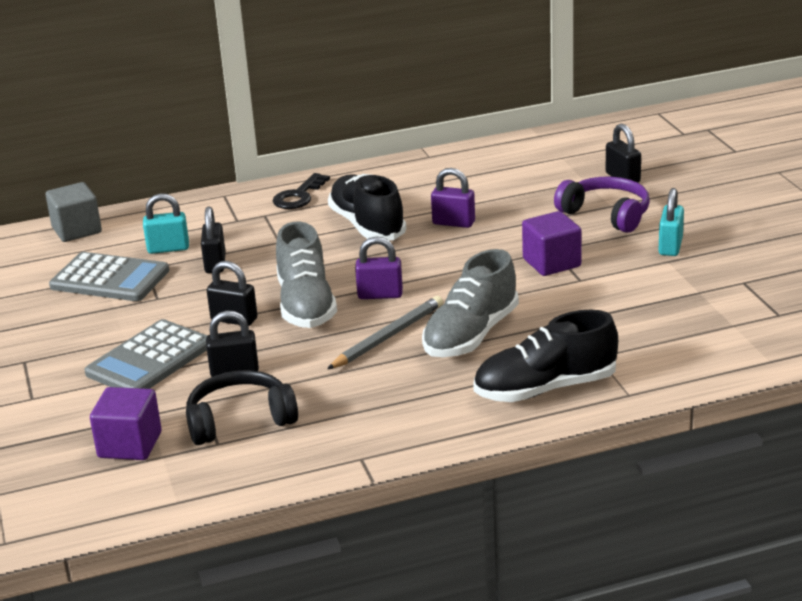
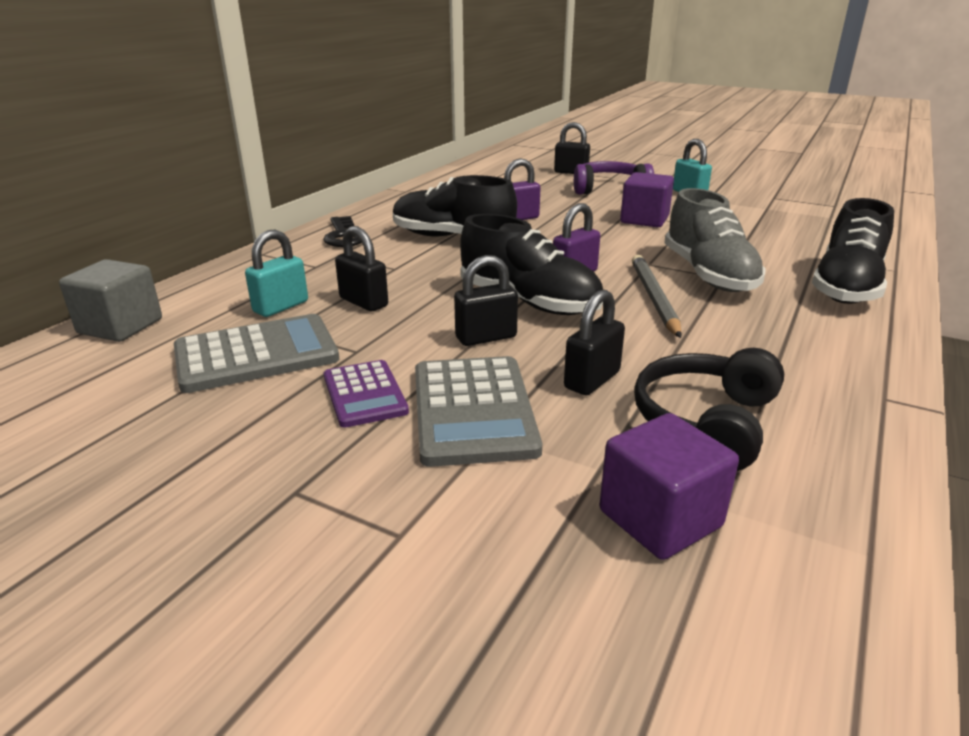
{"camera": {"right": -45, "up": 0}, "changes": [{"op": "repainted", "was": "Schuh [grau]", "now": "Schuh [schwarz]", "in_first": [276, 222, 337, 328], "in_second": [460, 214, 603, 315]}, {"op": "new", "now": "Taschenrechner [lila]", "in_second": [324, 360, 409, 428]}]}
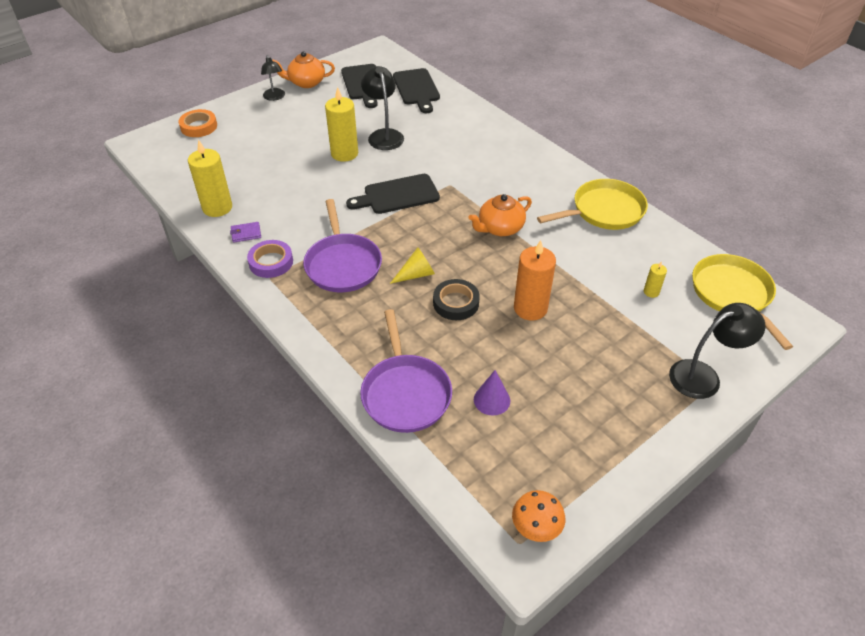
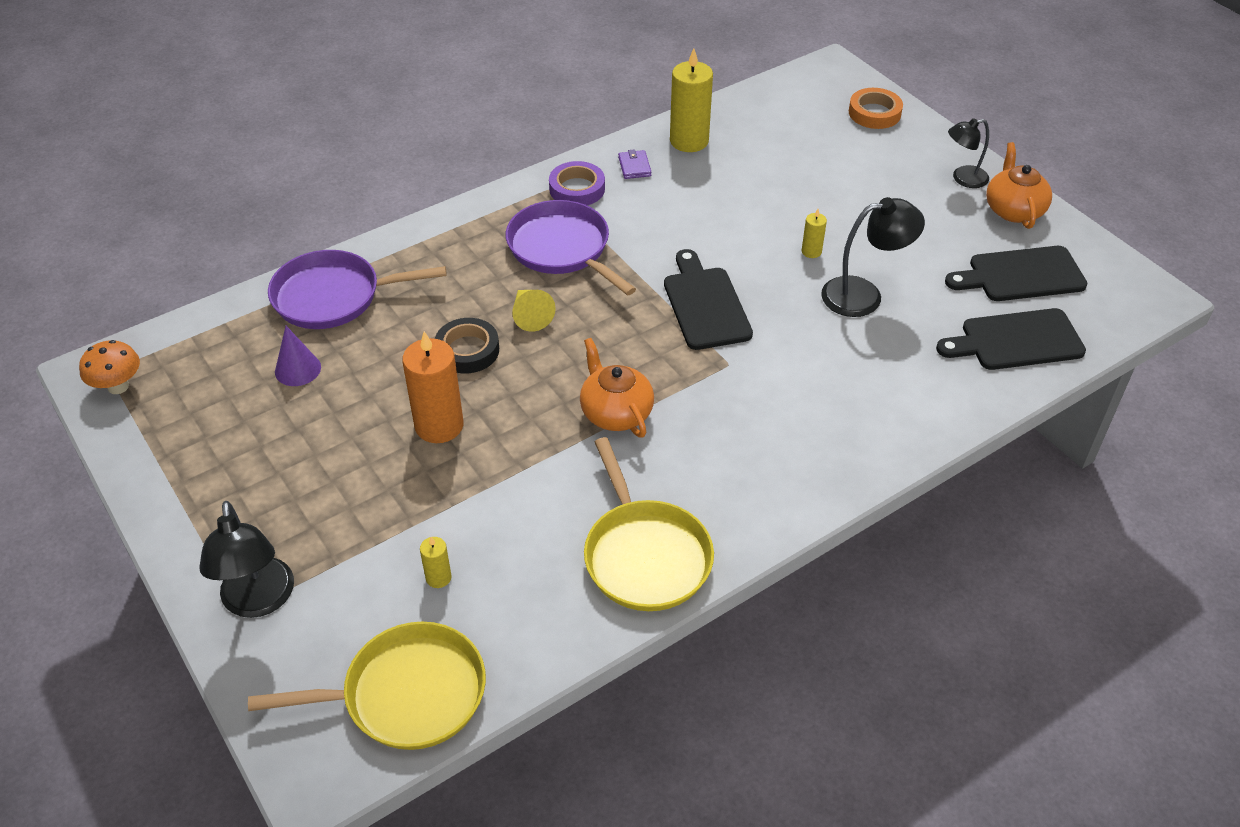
{"camera": {"right": 95, "up": 0}, "changes": [{"op": "scaled", "was": "Kerze [gelb]", "in_first": [325, 87, 358, 162], "in_second": [801, 209, 827, 258], "ratio": 0.48}, {"op": "rotated", "was": "Pfanne [lila]", "in_first": [303, 199, 382, 292], "in_second": [506, 200, 636, 295], "clockwise": 60}]}
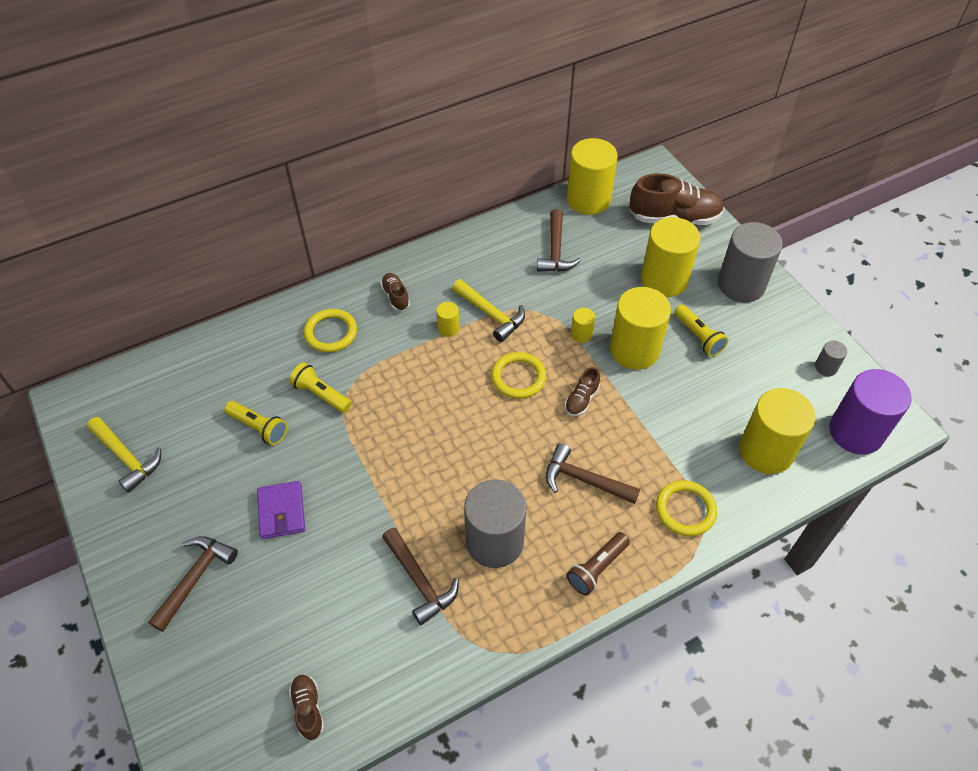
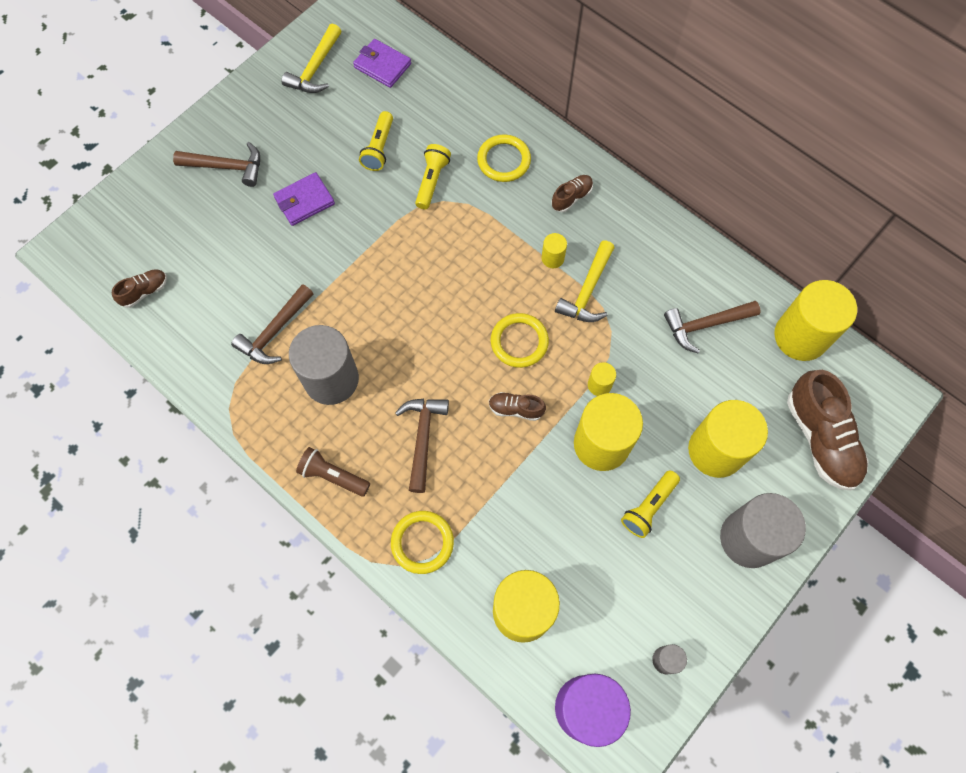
{"camera": {"right": 70, "up": 15}, "changes": [{"op": "new", "now": "Geldbörse [lila]", "in_second": [353, 39, 411, 88]}]}
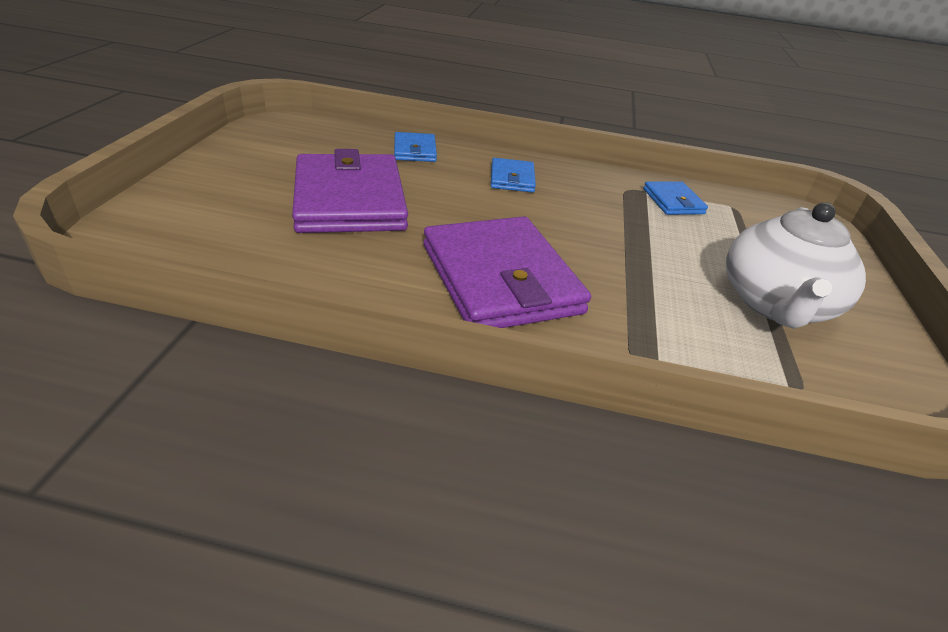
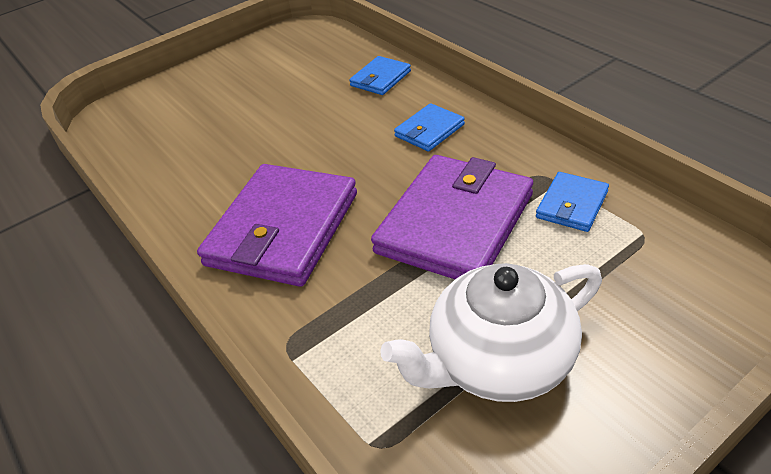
{"camera": {"right": 50, "up": 5}, "changes": [{"op": "shifted", "was": "Geldbörse [lila]", "in_first": [292, 149, 408, 233], "in_second": [371, 155, 533, 279]}]}
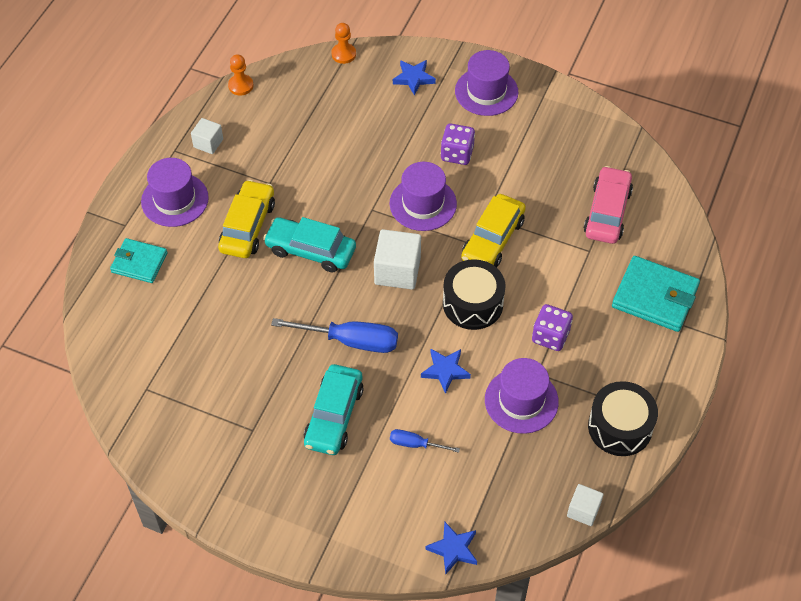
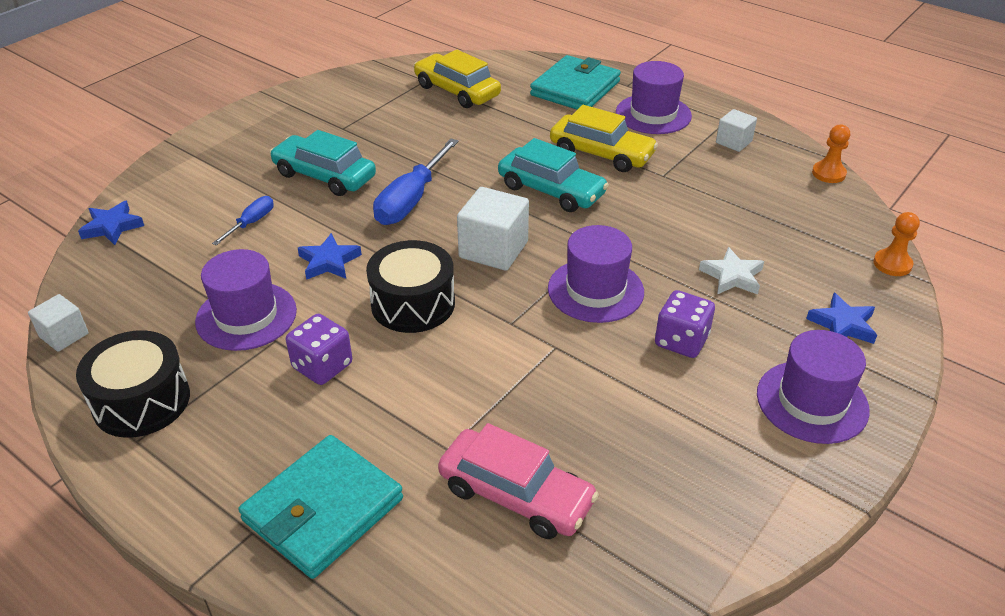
{"camera": {"right": 105, "up": -15}, "changes": [{"op": "shifted", "was": "Auto [gelb]", "in_first": [461, 194, 526, 268], "in_second": [414, 50, 501, 108]}, {"op": "rotated", "was": "Auto [türkis]", "in_first": [263, 217, 356, 272], "in_second": [498, 138, 609, 212], "clockwise": 90}, {"op": "scaled", "was": "Geldbörse [türkis]", "in_first": [110, 238, 168, 283], "in_second": [530, 55, 621, 110], "ratio": 1.55}, {"op": "new", "now": "Stern [weiß]", "in_second": [699, 247, 764, 295]}]}
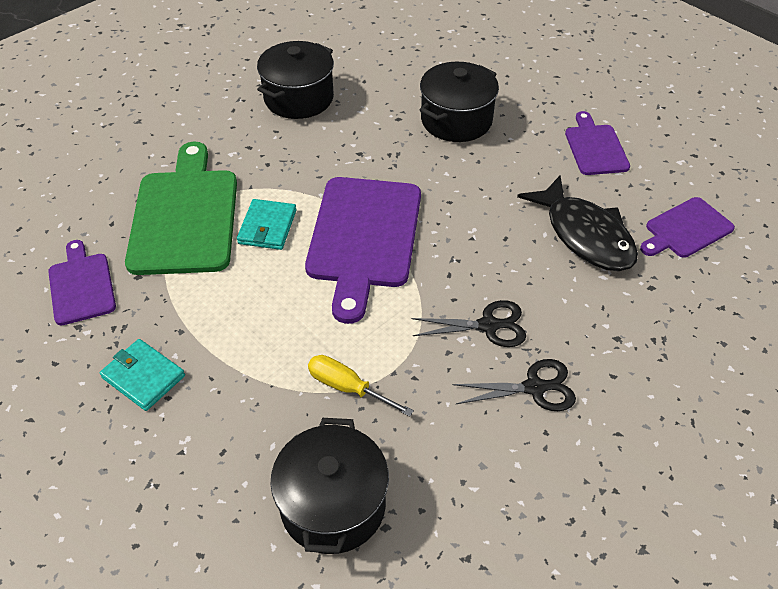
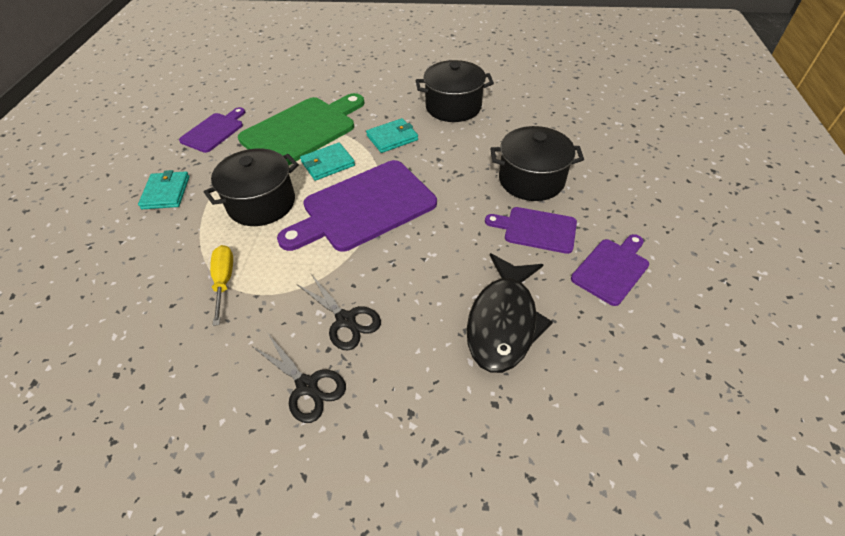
{"camera": {"right": 50, "up": 0}, "changes": [{"op": "shifted", "was": "Schneidebrett [lila]", "in_first": [640, 197, 735, 258], "in_second": [485, 207, 577, 254]}, {"op": "shifted", "was": "Kochtopf [schwarz]", "in_first": [270, 418, 389, 554], "in_second": [204, 149, 299, 226]}, {"op": "new", "now": "Geldbörse [türkis]", "in_second": [366, 118, 418, 153]}]}
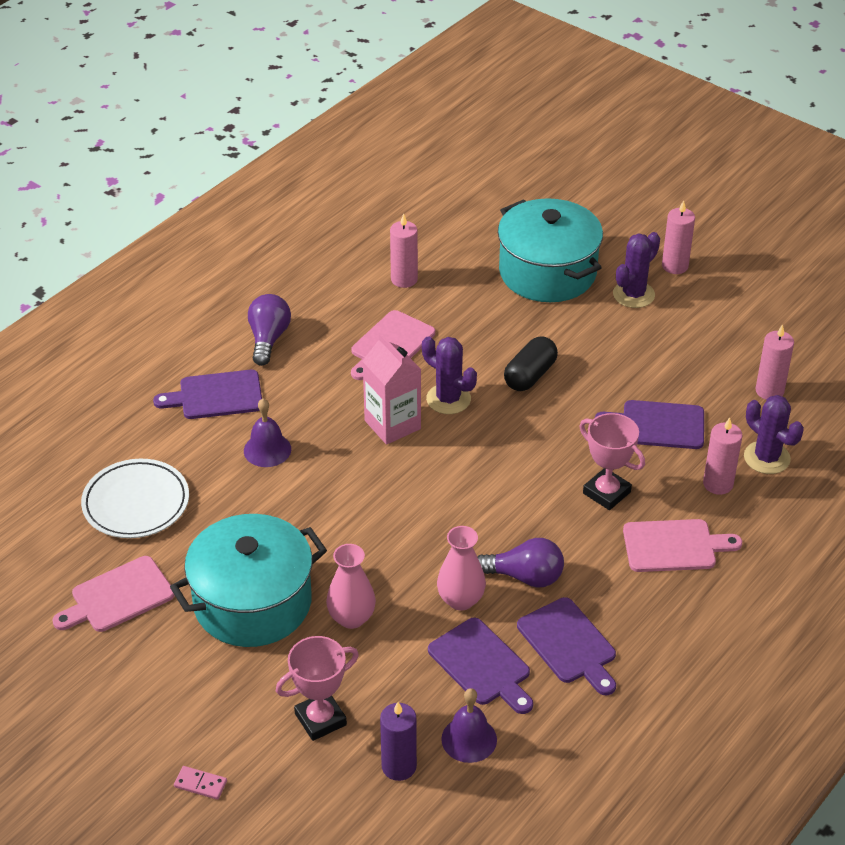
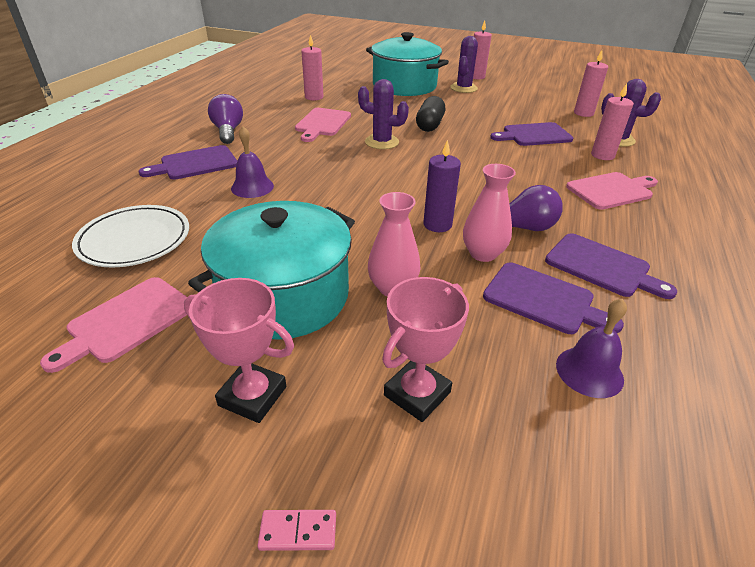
{"camera": {"right": -20, "up": -5}, "changes": [{"op": "gone", "was": "Getränkekarton [rosa]", "in_first": [363, 333, 421, 445]}, {"op": "shifted", "was": "Pokal [rosa]", "in_first": [579, 413, 645, 510], "in_second": [184, 278, 294, 423]}, {"op": "shifted", "was": "Kerze [lila]", "in_first": [380, 702, 417, 781], "in_second": [423, 140, 461, 232]}]}
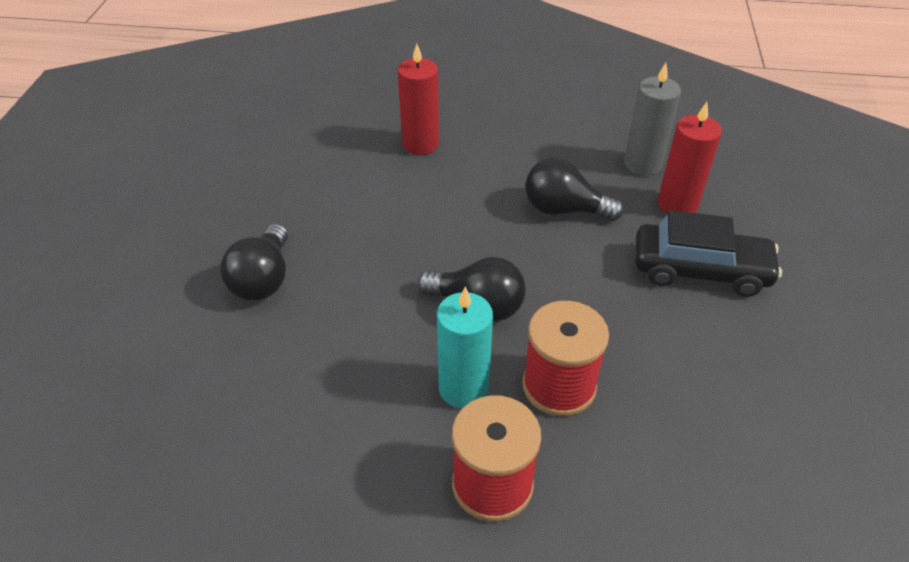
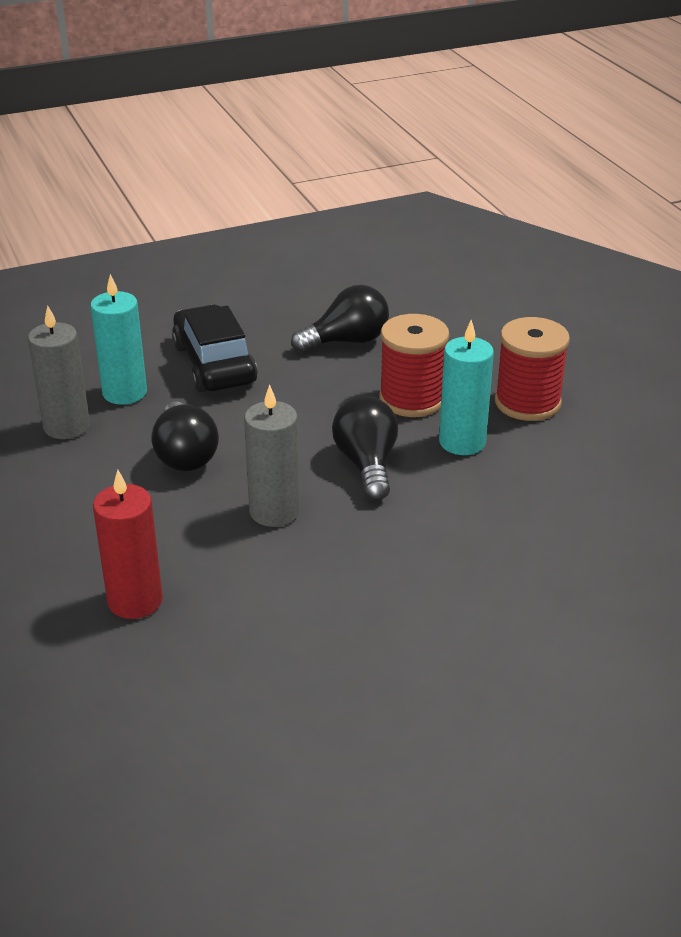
{"camera": {"right": -120, "up": -10}, "changes": [{"op": "repainted", "was": "Kerze [rot]", "now": "Kerze [türkis]", "in_first": [658, 102, 722, 214], "in_second": [90, 274, 147, 405]}, {"op": "shifted", "was": "Glühbirne [schwarz]", "in_first": [221, 224, 288, 300], "in_second": [291, 285, 389, 352]}, {"op": "new", "now": "Kerze [grau]", "in_second": [244, 385, 300, 527]}]}
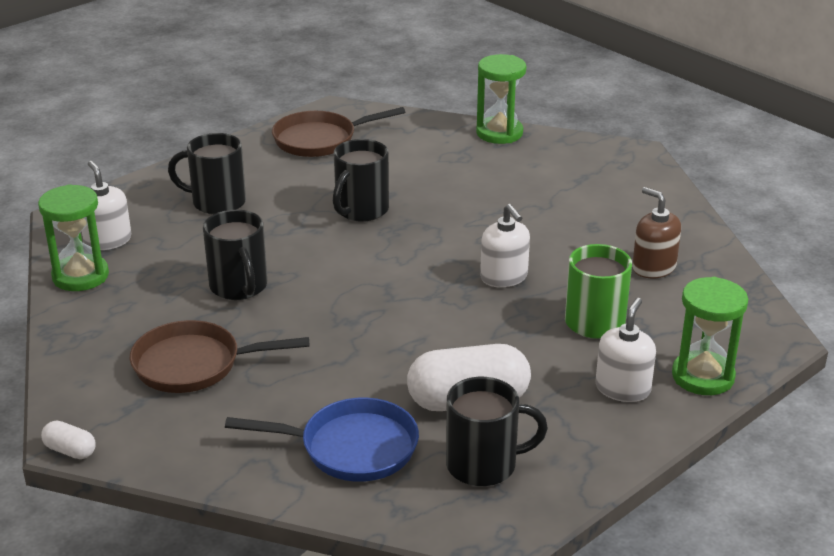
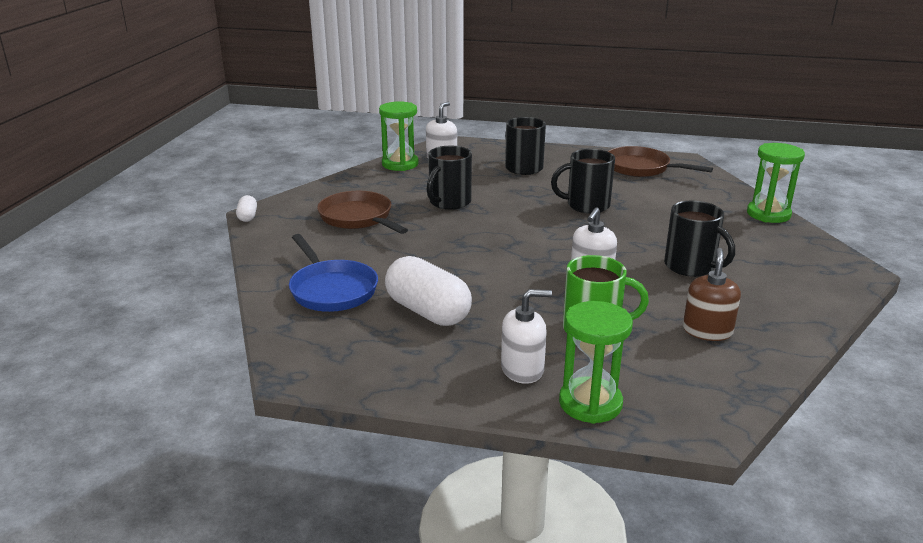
{"camera": {"right": 55, "up": -5}, "changes": [{"op": "shifted", "was": "Tasse [schwarz]", "in_first": [446, 377, 548, 486], "in_second": [664, 200, 735, 277]}]}
